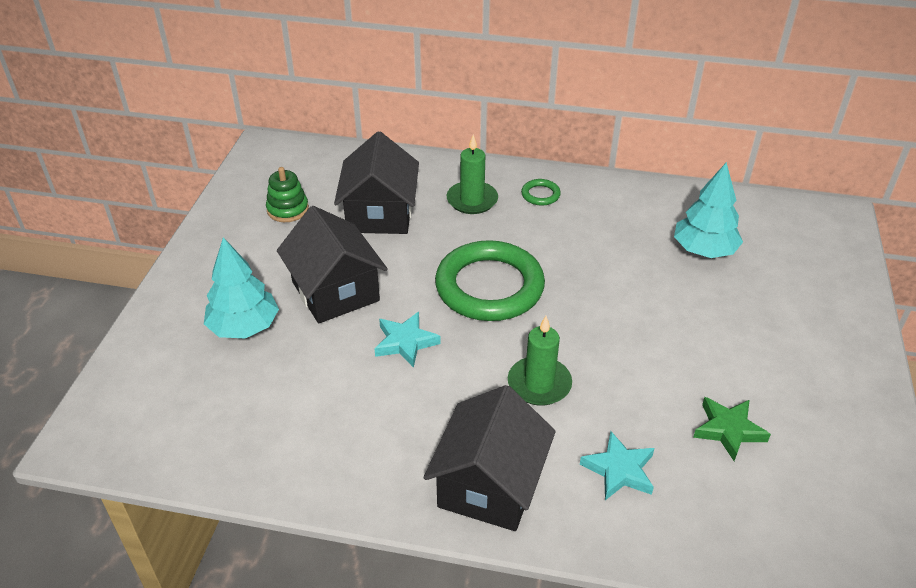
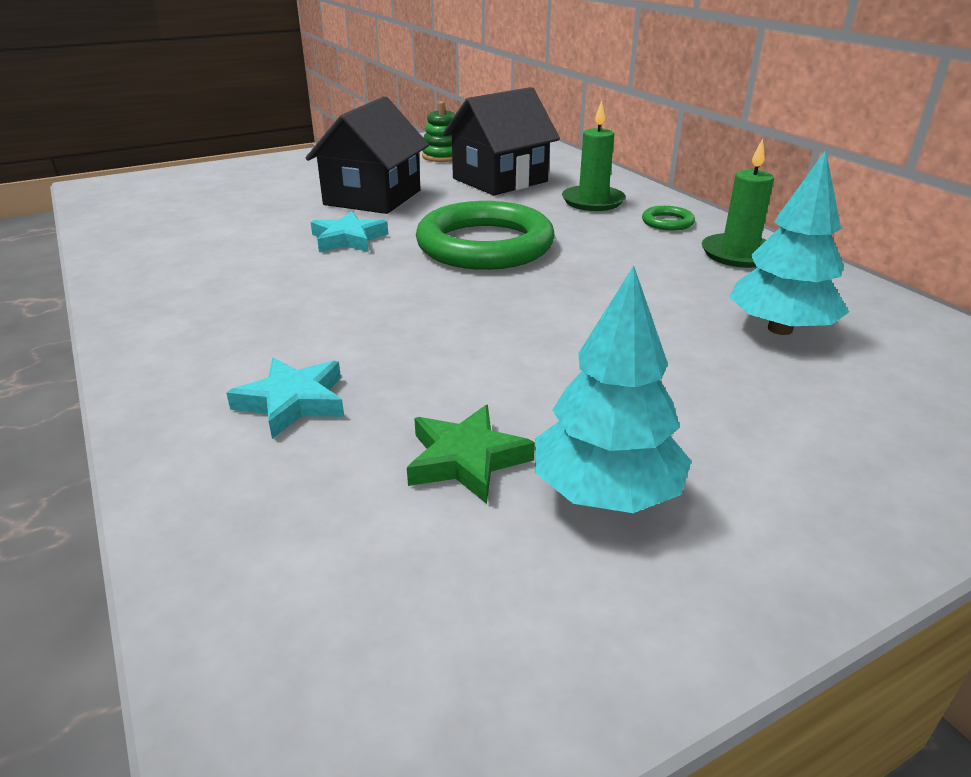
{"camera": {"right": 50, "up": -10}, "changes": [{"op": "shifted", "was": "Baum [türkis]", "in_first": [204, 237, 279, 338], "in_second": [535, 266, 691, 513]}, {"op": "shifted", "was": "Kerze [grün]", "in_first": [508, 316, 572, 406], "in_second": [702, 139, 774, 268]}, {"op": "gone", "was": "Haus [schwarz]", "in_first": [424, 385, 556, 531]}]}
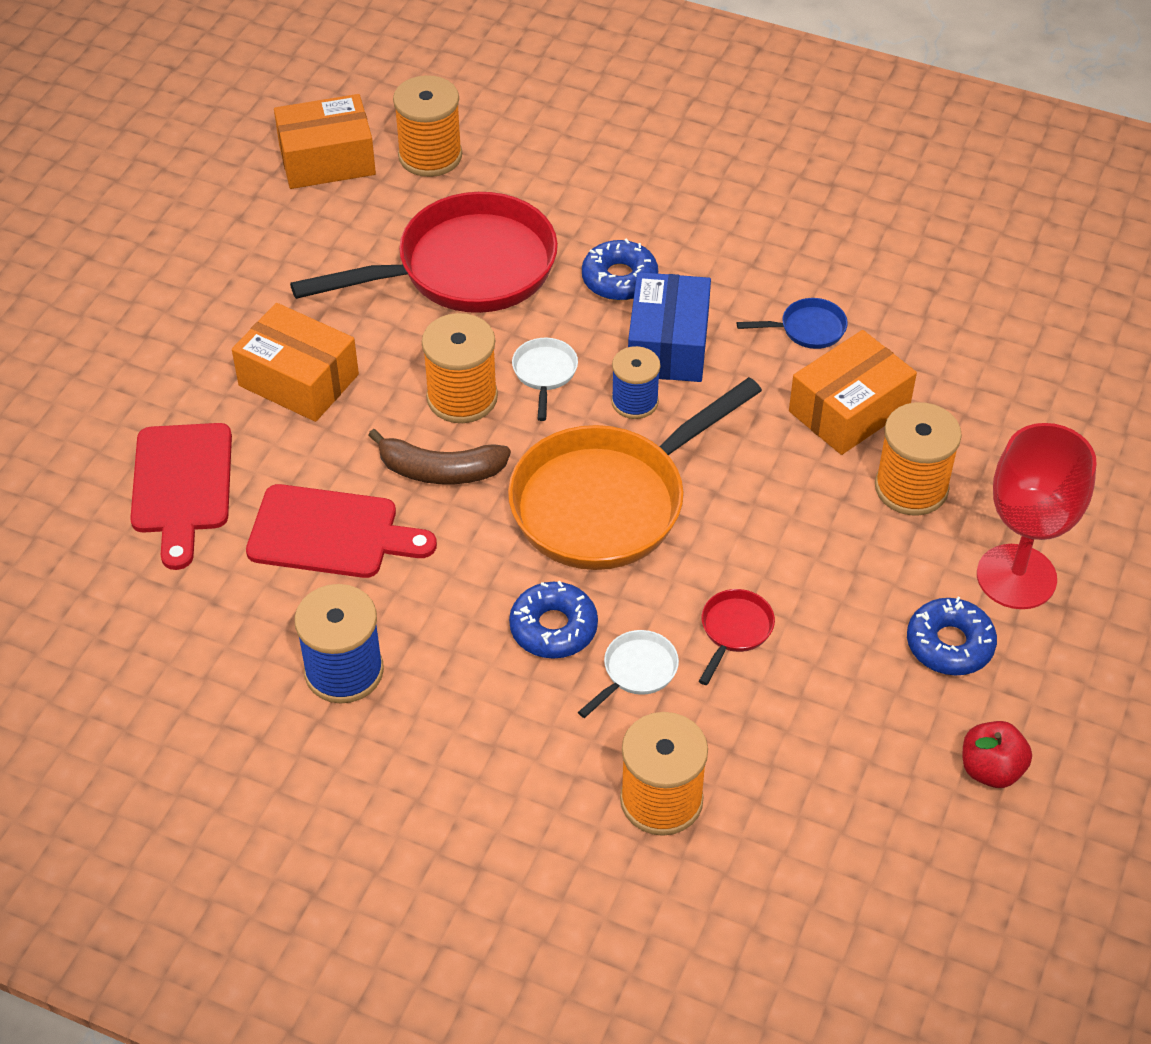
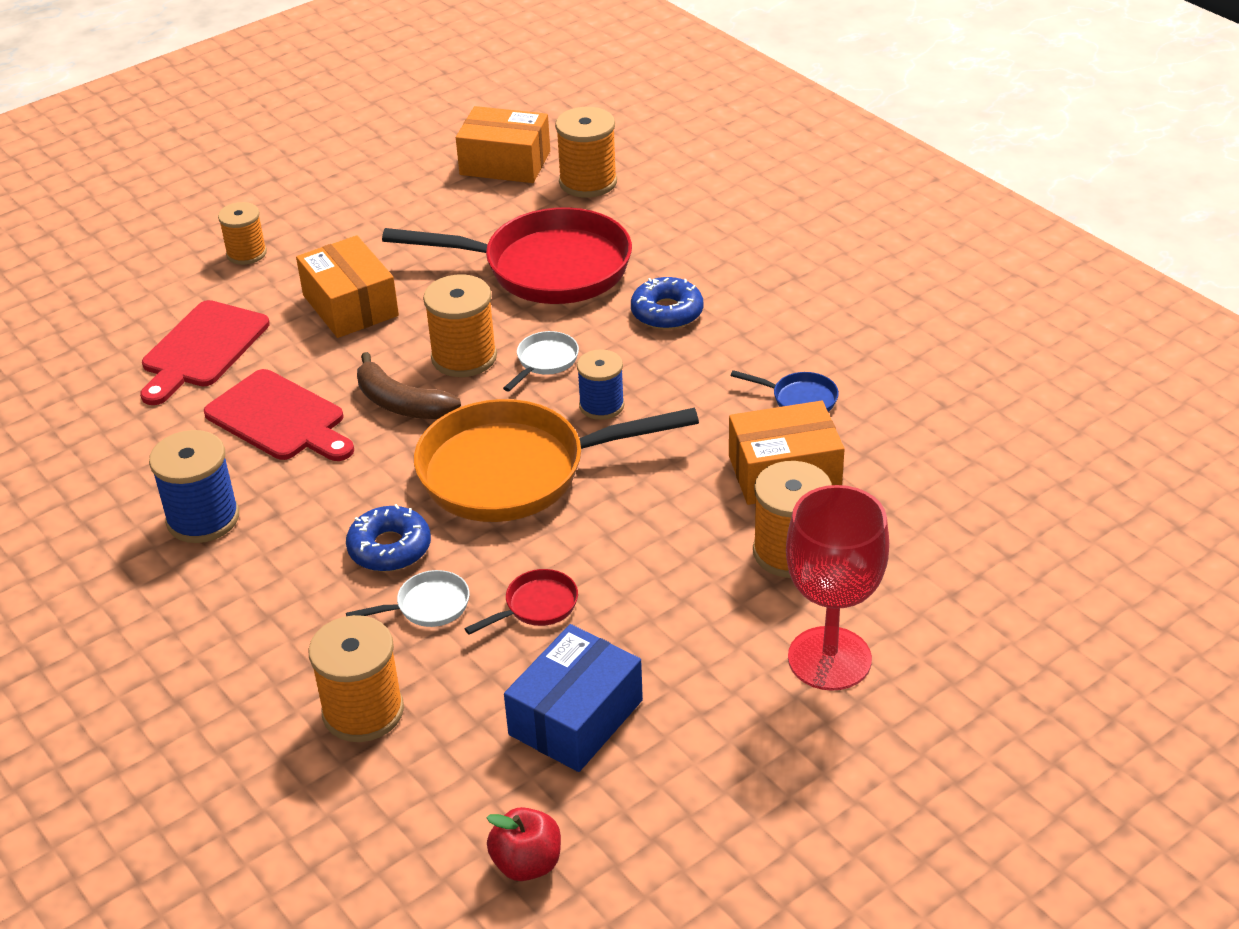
{"camera": {"right": 30, "up": -10}, "changes": [{"op": "shifted", "was": "Schachtel [blau]", "in_first": [628, 272, 711, 382], "in_second": [504, 624, 643, 772]}, {"op": "gone", "was": "Donut [blau]", "in_first": [907, 597, 997, 675]}, {"op": "shifted", "was": "Apfel [rot]", "in_first": [963, 721, 1032, 788], "in_second": [486, 807, 561, 881]}, {"op": "new", "now": "Garnrolle [orange]", "in_second": [218, 202, 267, 265]}]}
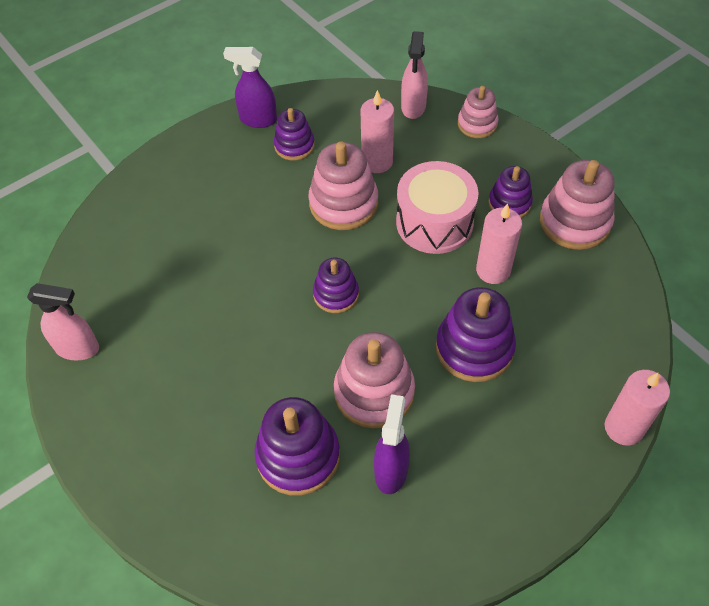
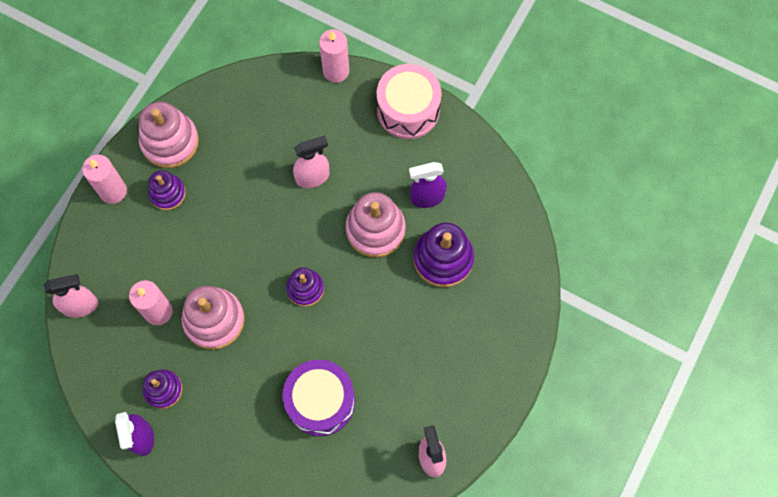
{"camera": {"right": -115, "up": 15}, "changes": [{"op": "gone", "was": "Stapelspielzeug [rosa]", "in_first": [458, 86, 498, 138]}, {"op": "shifted", "was": "Trommel [rosa]", "in_first": [396, 161, 479, 254], "in_second": [377, 64, 441, 139]}, {"op": "shifted", "was": "Kerze [rosa]", "in_first": [476, 203, 522, 284], "in_second": [82, 155, 127, 204]}, {"op": "swapped", "was": "Stapelspielzeug [lila]", "now": "Sprühflasche [rosa]", "in_first": [436, 287, 516, 382], "in_second": [293, 135, 329, 188]}, {"op": "new", "now": "Trommel [lila]", "in_second": [282, 360, 355, 436]}]}
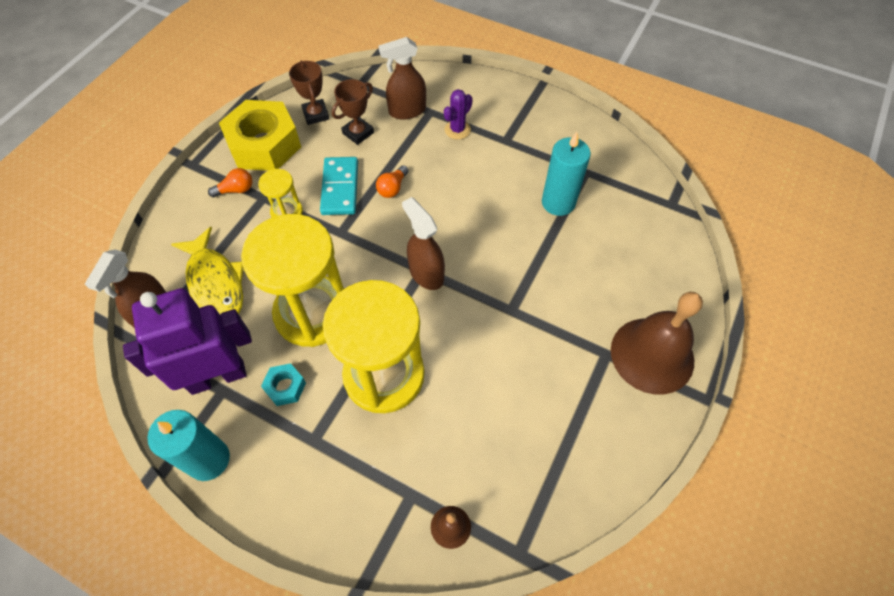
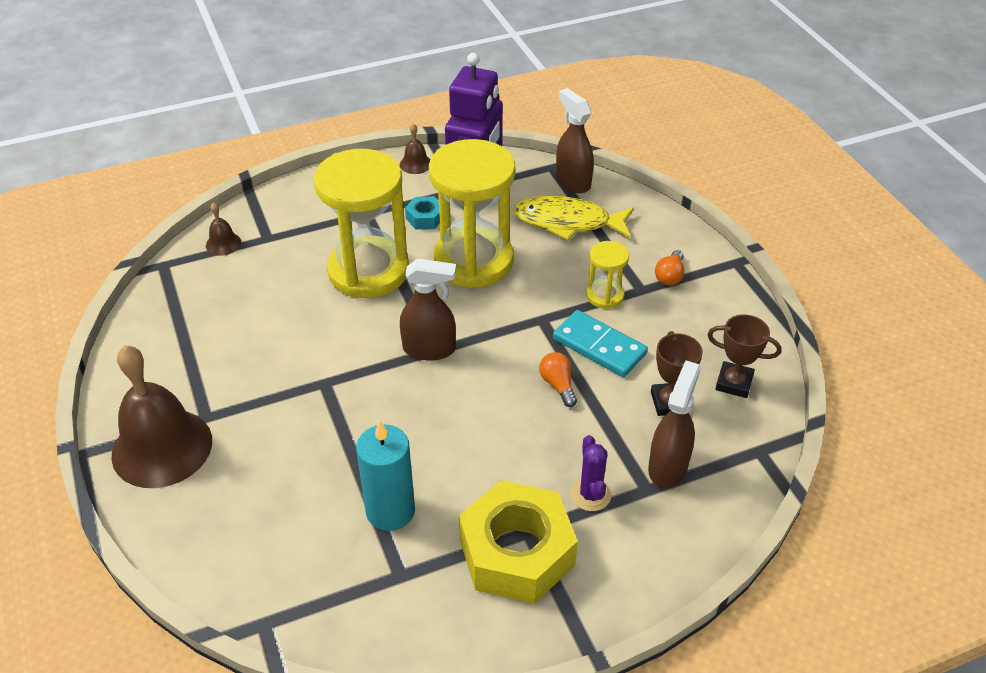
{"camera": {"right": 130, "up": -15}, "changes": [{"op": "shifted", "was": "Sechskantmutter [gelb]", "in_first": [219, 100, 301, 171], "in_second": [459, 480, 578, 604]}, {"op": "swapped", "was": "Kerze [türkis]", "now": "Glocke [braun]", "in_first": [147, 410, 230, 481], "in_second": [400, 124, 430, 174]}]}
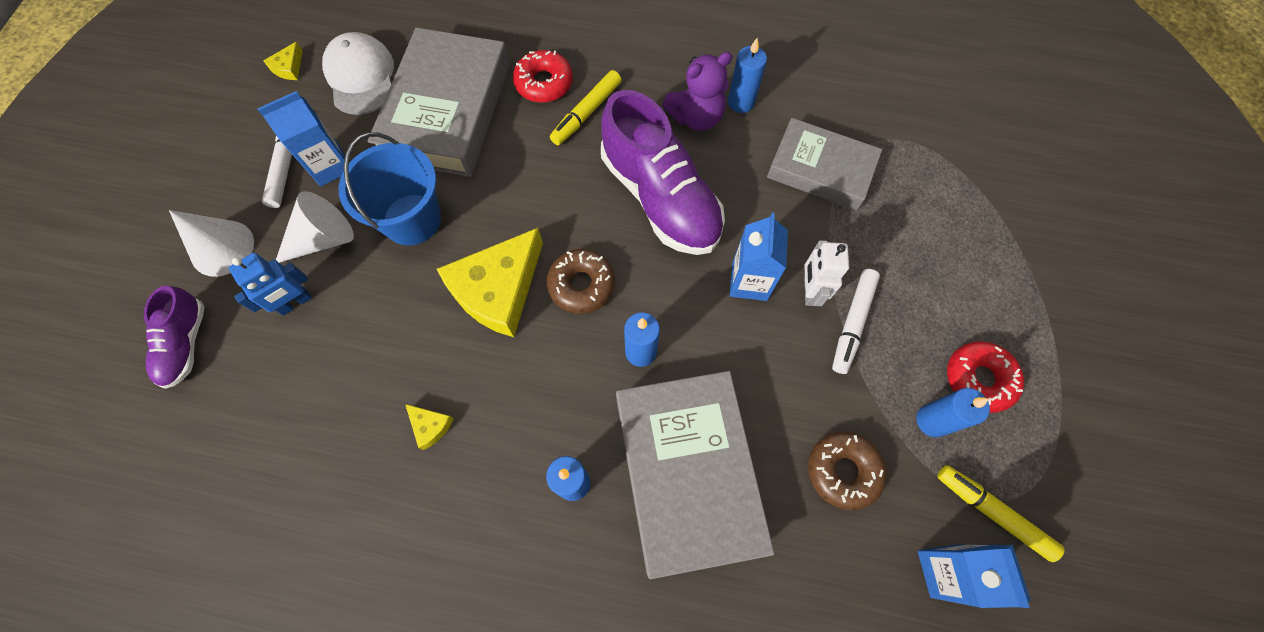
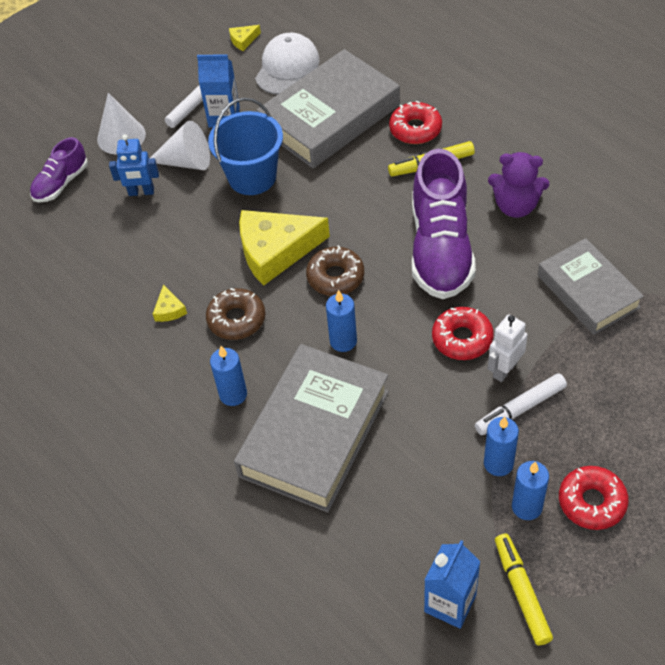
{"camera": {"right": 40, "up": -15}, "changes": [{"op": "shifted", "was": "Kerze [blau]", "in_first": [728, 38, 767, 113], "in_second": [484, 416, 519, 476]}, {"op": "swapped", "was": "Getränkekarton [blau]", "now": "Donut [rot]", "in_first": [730, 213, 788, 301], "in_second": [432, 307, 494, 360]}, {"op": "shifted", "was": "Donut [braun]", "in_first": [808, 431, 886, 510], "in_second": [206, 288, 265, 340]}]}
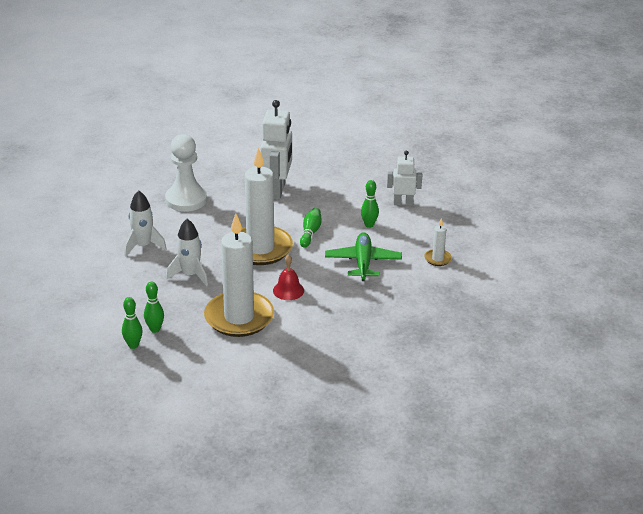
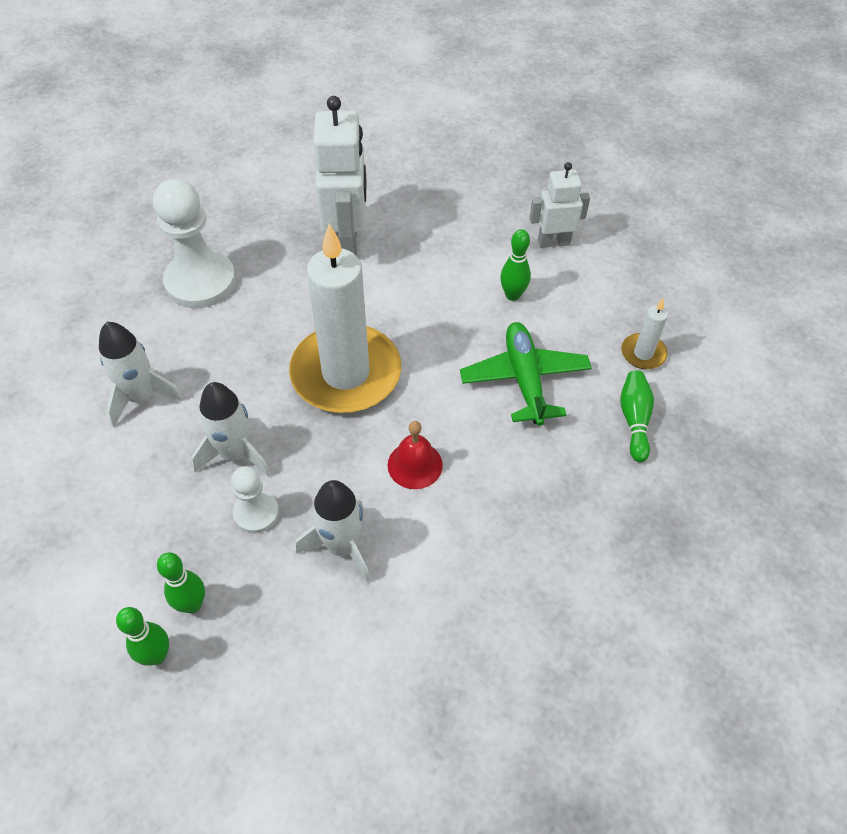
{"camera": {"right": -10, "up": 20}, "changes": [{"op": "shifted", "was": "Bowlingkegel [grün]", "in_first": [300, 208, 322, 248], "in_second": [620, 370, 654, 462]}, {"op": "swapped", "was": "Kerze [weiß]", "now": "Rakete [weiß]", "in_first": [204, 213, 274, 337], "in_second": [296, 480, 371, 583]}, {"op": "new", "now": "Bauer [weiß]", "in_second": [231, 466, 279, 533]}]}
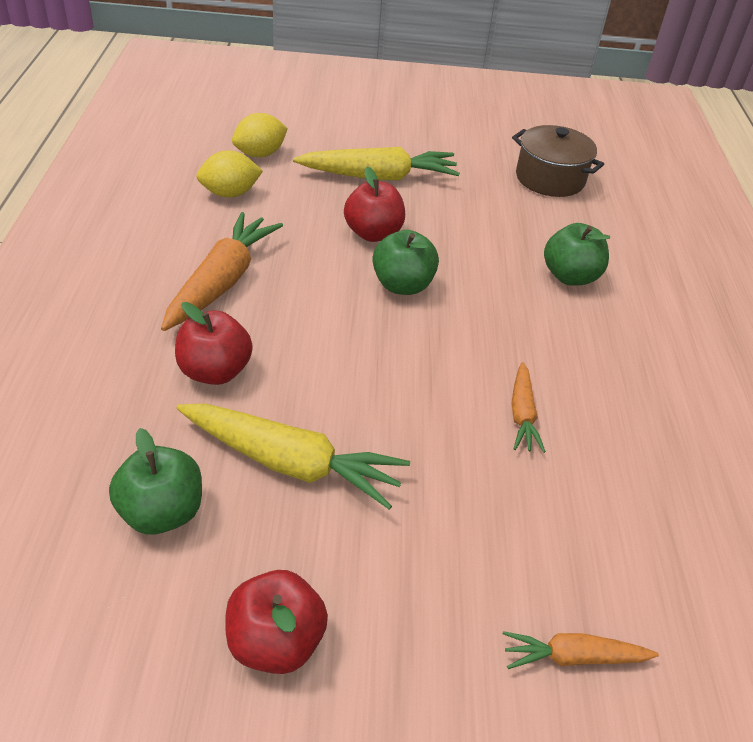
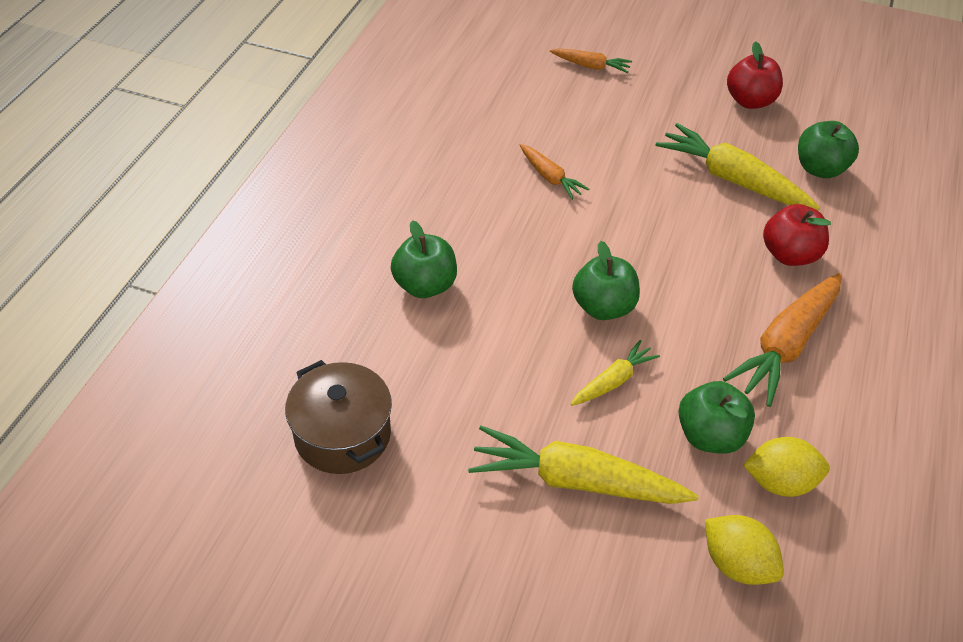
{"camera": {"right": -160, "up": 5}, "changes": [{"op": "rotated", "was": "Zitrone [gelb]", "in_first": [232, 113, 288, 157], "in_second": [705, 515, 784, 585], "clockwise": 60}, {"op": "swapped", "was": "Apfel [rot]", "now": "Karotte [gelb]", "in_first": [344, 167, 405, 242], "in_second": [570, 340, 660, 406]}, {"op": "rotated", "was": "Karotte [orange]", "in_first": [511, 362, 546, 453], "in_second": [520, 144, 589, 200], "clockwise": 120}, {"op": "new", "now": "Apfel [grün]", "in_second": [678, 381, 755, 454]}]}
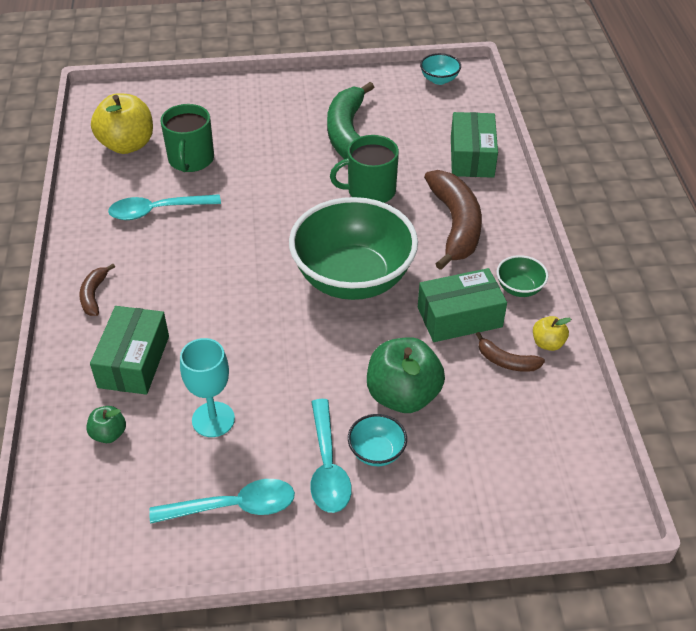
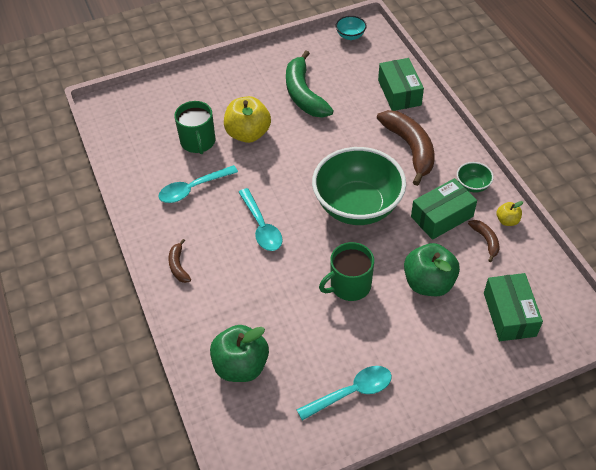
{"camera": {"right": -15, "up": 5}, "changes": [{"op": "shifted", "was": "Apfel [gelb]", "in_first": [91, 93, 153, 154], "in_second": [224, 96, 271, 143]}, {"op": "shifted", "was": "Tasse [grün]", "in_first": [330, 135, 399, 203], "in_second": [319, 242, 374, 301]}, {"op": "shifted", "was": "Schachtel [grün]", "in_first": [90, 306, 169, 395], "in_second": [484, 273, 543, 341]}, {"op": "rotated", "was": "Banane [braun]", "in_first": [476, 332, 545, 372], "in_second": [468, 220, 499, 262], "clockwise": -120}, {"op": "gone", "was": "Kelch [türkis]", "in_first": [180, 338, 235, 437]}, {"op": "shifted", "was": "Löffel [türkis]", "in_first": [310, 399, 352, 513], "in_second": [238, 188, 283, 251]}, {"op": "scaled", "was": "Apfel [grün]", "in_first": [86, 406, 126, 443], "in_second": [210, 325, 269, 382], "ratio": 2.07}, {"op": "gone", "was": "Schüssel [türkis]", "in_first": [348, 414, 407, 466]}]}
